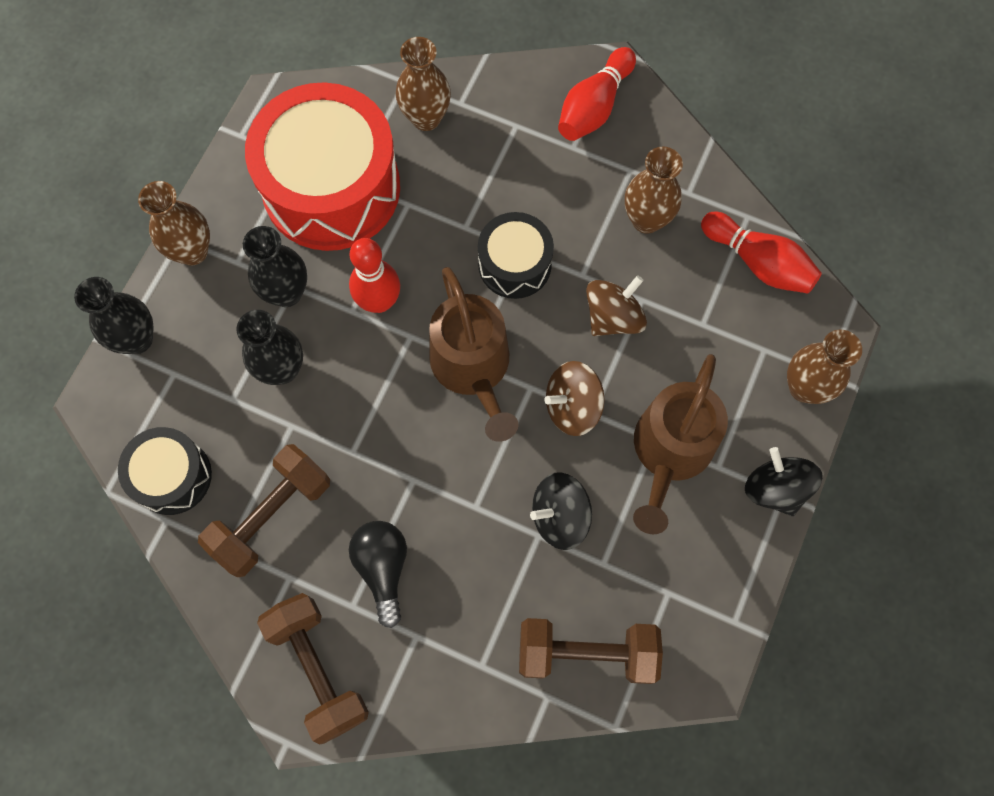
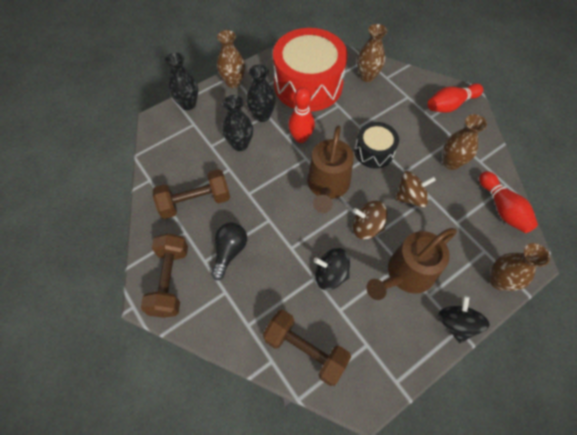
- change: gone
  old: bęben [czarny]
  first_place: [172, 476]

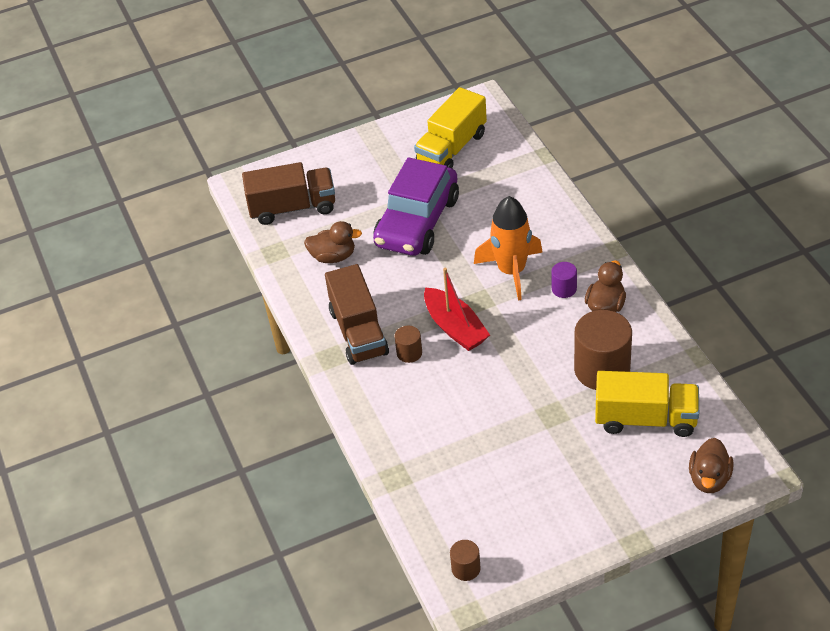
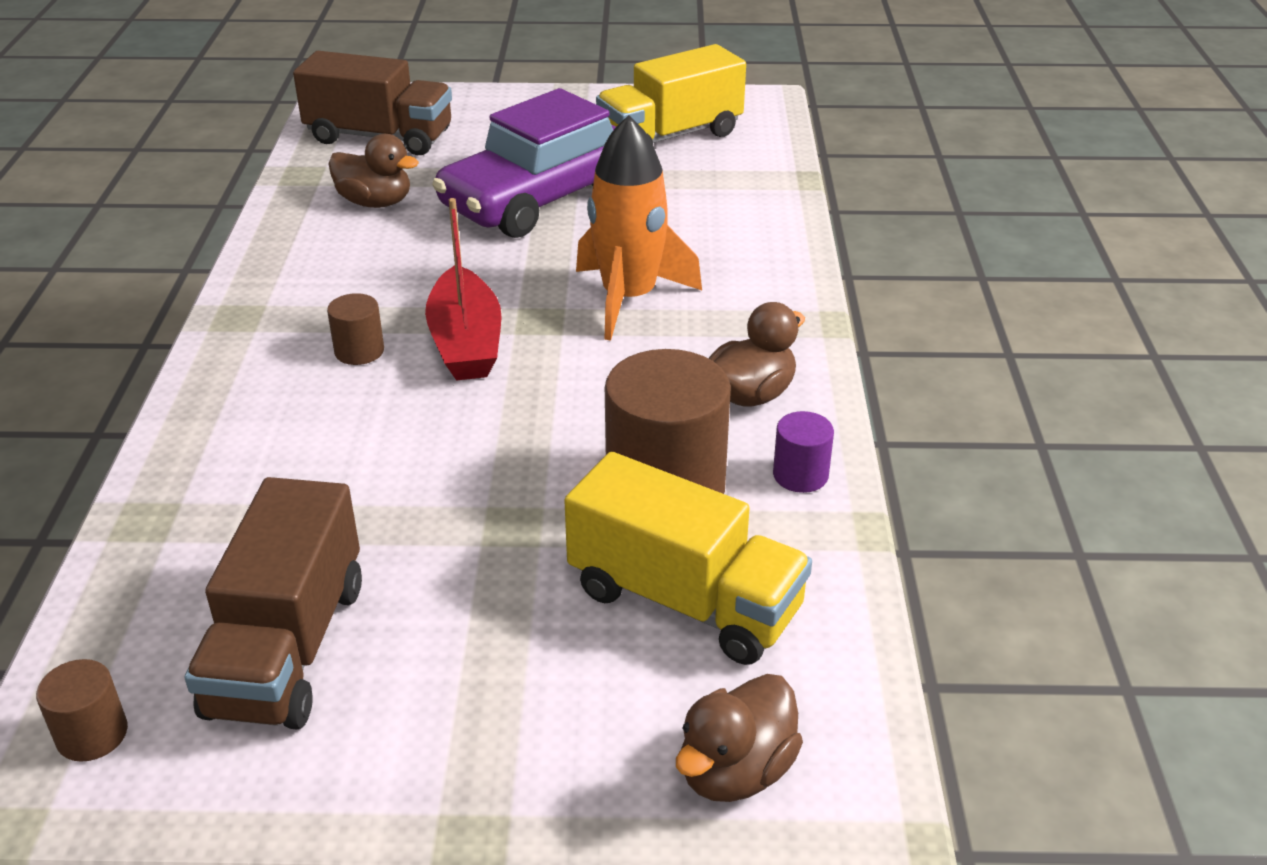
- change: shifted
  old: ciężarówka [brązowy]
  first_place: [358, 332]
  second_place: [287, 648]
- change: shifted
  old: walec [fioletowy]
  first_place: [564, 289]
  second_place: [800, 475]

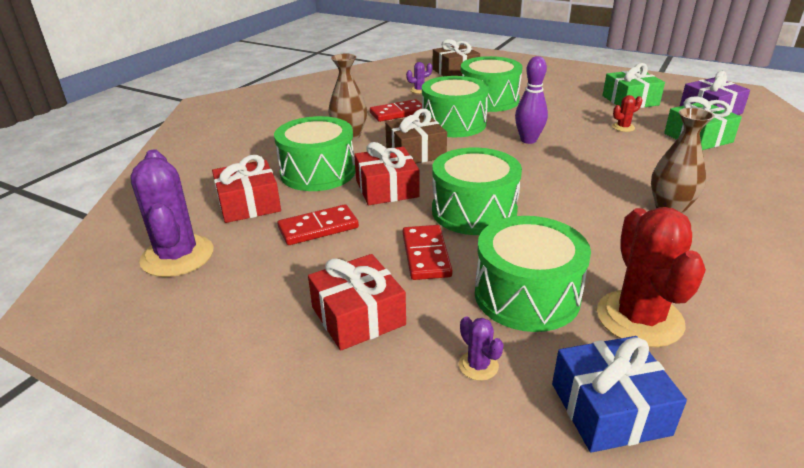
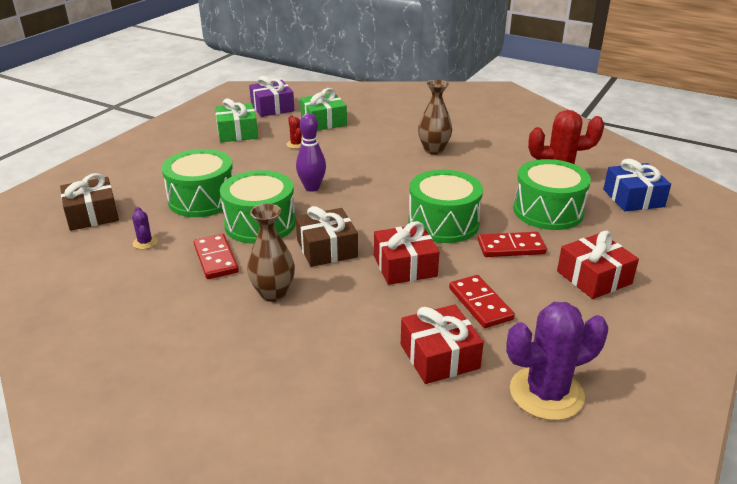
- change: gone
  old: bęben [zielony]
  first_place: [318, 172]
- change: gone
  old: kaktus [fioletowy]
  first_place: [478, 366]

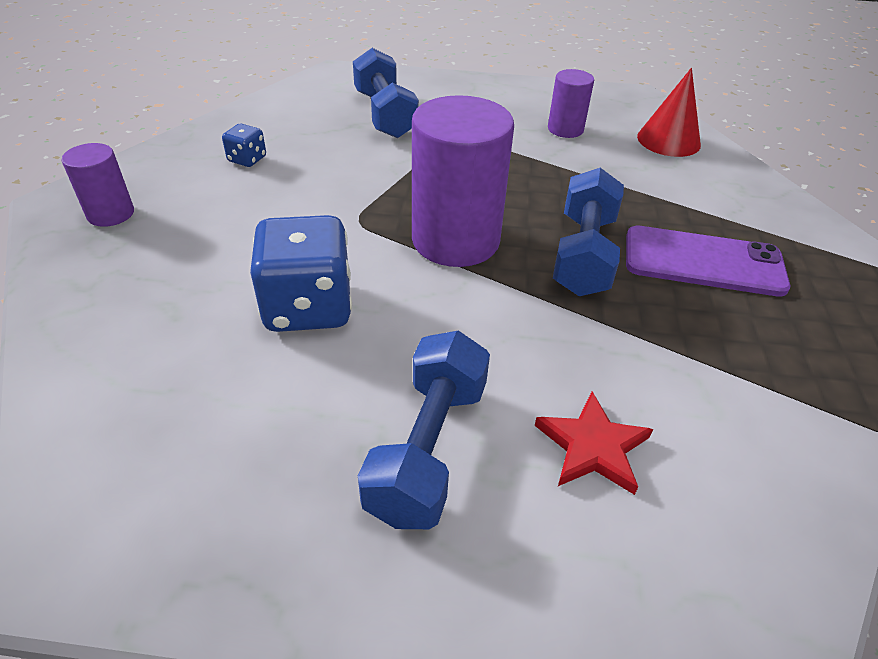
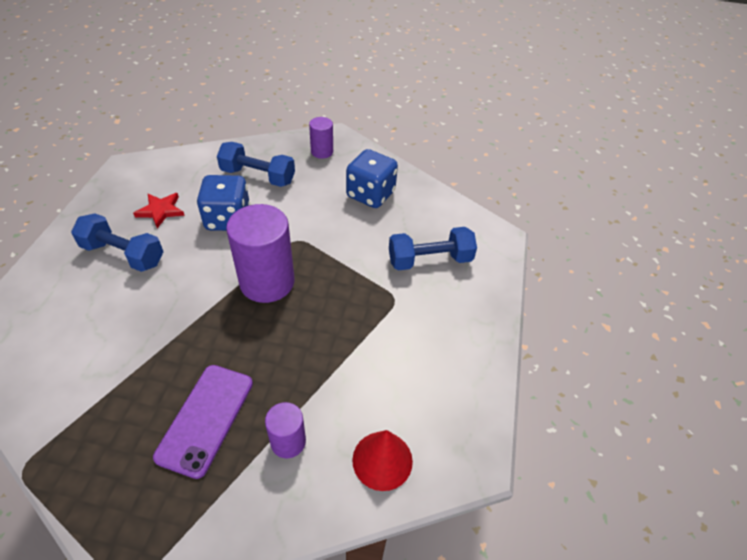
- change: scaled
  old: kostka do gry [niebieski]
  first_place: [247, 159]
  second_place: [370, 194]
  factor: 2.12
- change: shifted
  old: gwiazda [czerwony]
  first_place: [593, 447]
  second_place: [160, 211]
- change: shifted
  old: walec [fioletowy]
  first_place: [565, 129]
  second_place: [288, 441]
- change: shifted
  old: hantel [niebieski]
  first_place: [583, 254]
  second_place: [258, 176]

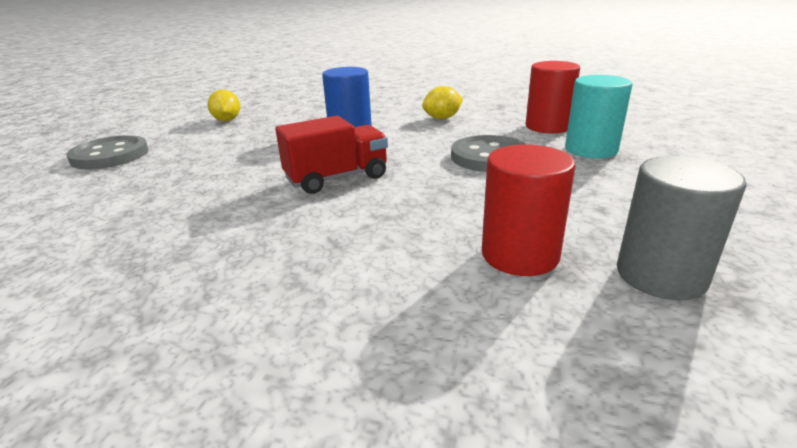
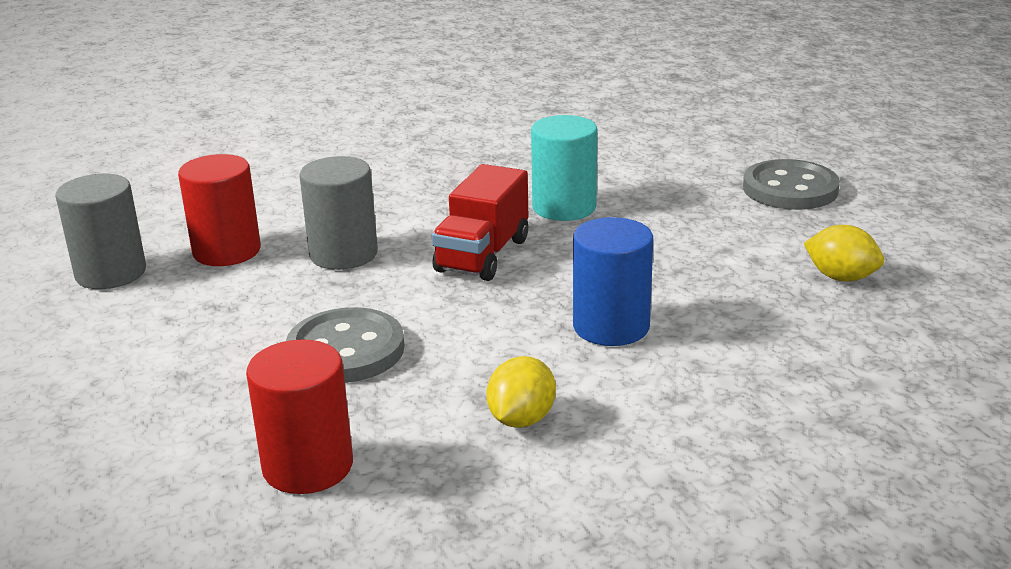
- change: shifted
  old: walec [turkusowy]
  first_place: [591, 149]
  second_place: [564, 207]
- change: new
  new: walec [szary]
  second_place: [343, 254]

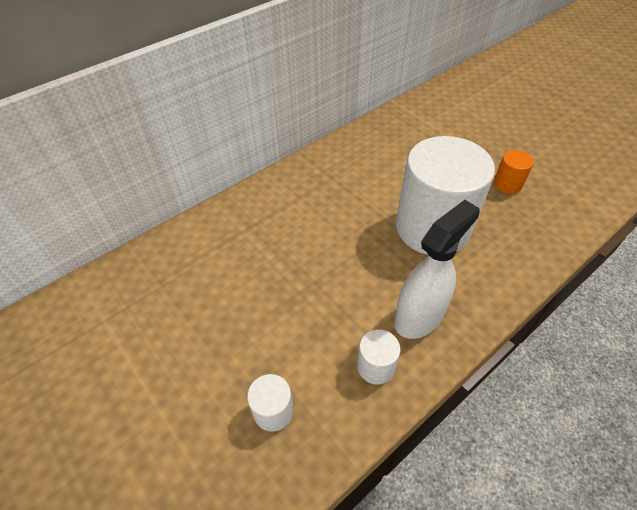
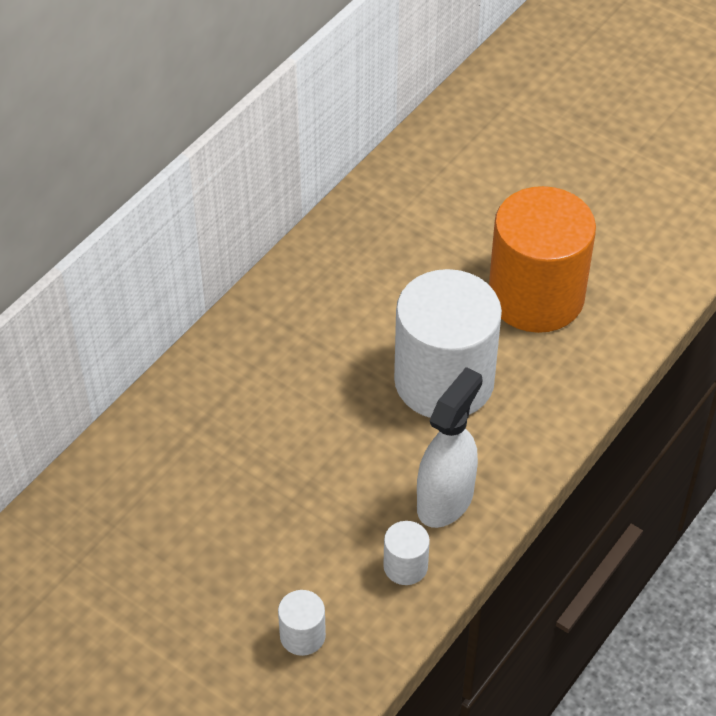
- change: scaled
  old: walec [pomarańczowy]
  first_place: [507, 184]
  second_place: [536, 296]
  factor: 2.43

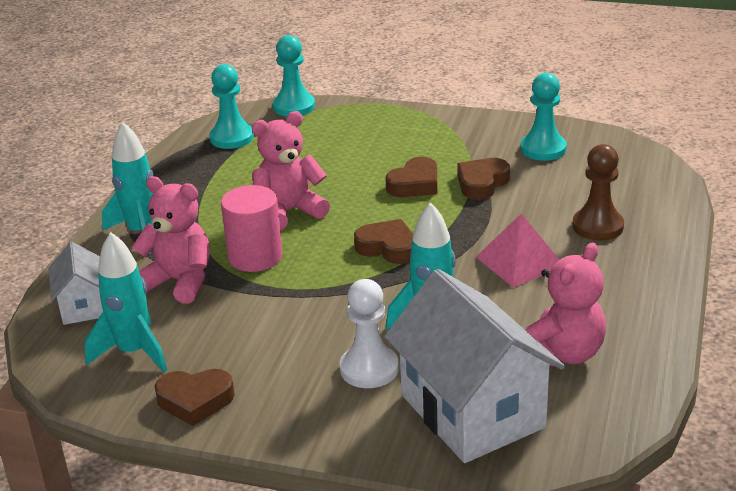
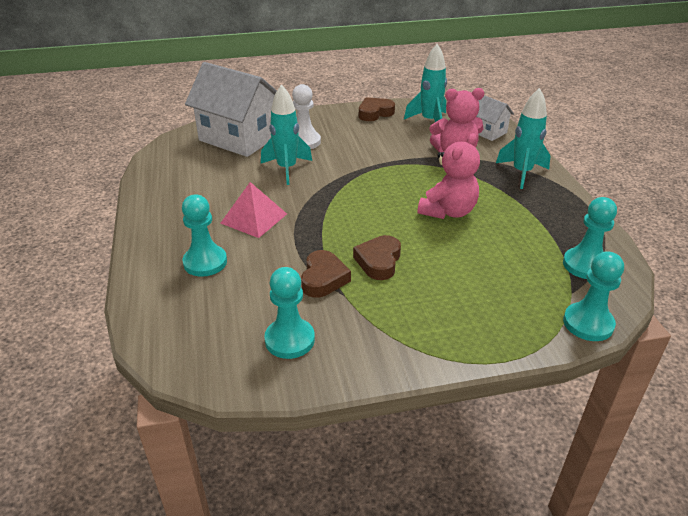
- change: gone
  old: walec [różowy]
  first_place: [255, 257]
- change: gone
  old: serce [brązowy]
  first_place: [388, 248]
- change: gone
  old: miś [różowy]
  first_place: [562, 353]
- change: repainted
  old: pionek [brązowy]
  new: pionek [turkusowy]
  first_place: [597, 226]
  second_place: [205, 262]

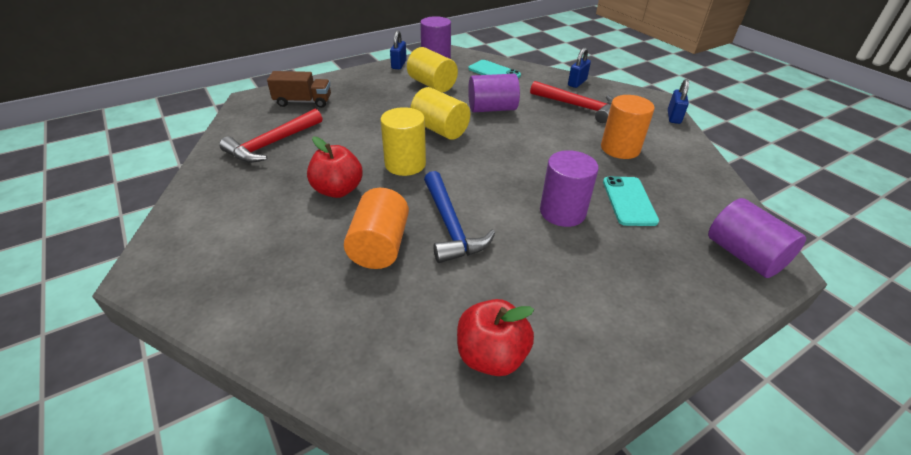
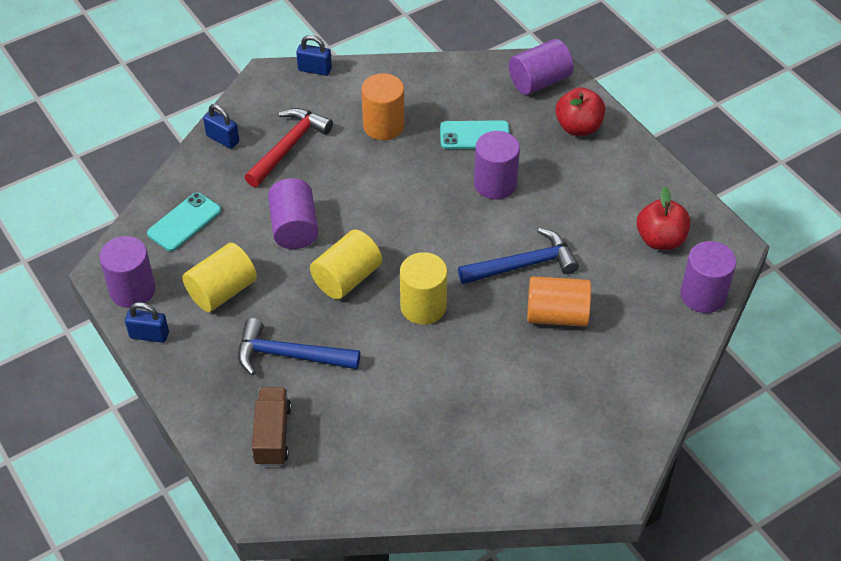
- change: gone
  old: młotek [czerwony]
  first_place: [272, 144]
- change: shifted
  old: jabłko [czerwony]
  first_place: [338, 190]
  second_place: [578, 127]
- change: new
  new: młotek [niebieski]
  second_place: [290, 355]
- change: new
  new: walec [fioletowy]
  second_place: [703, 295]

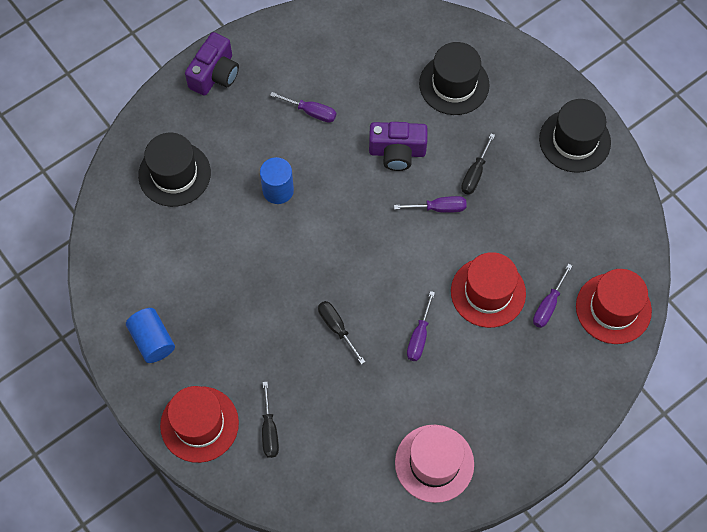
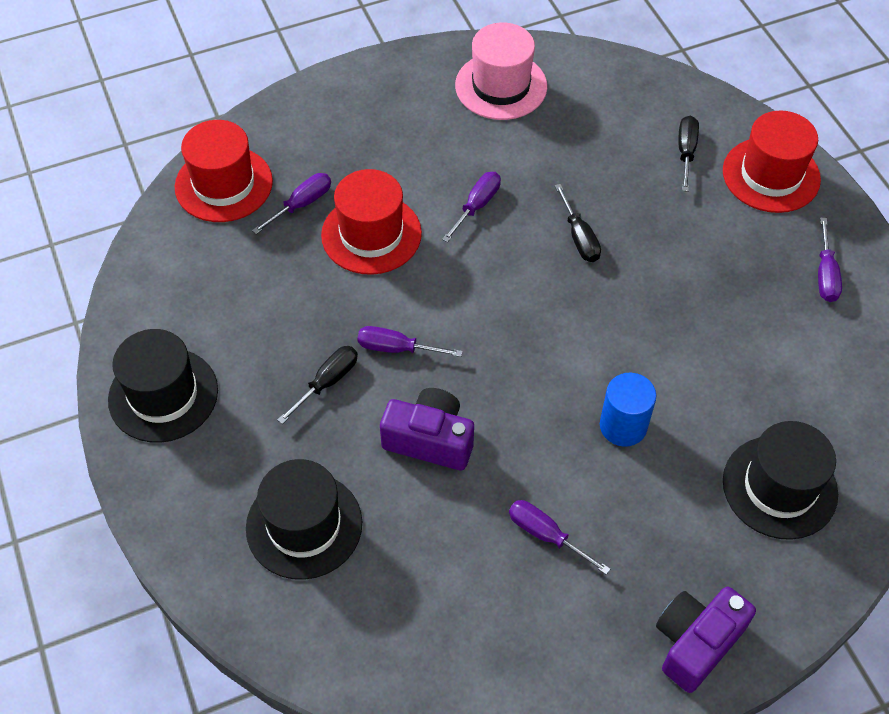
- change: swapped
  old: walec [niebieski]
  new: śrubokręt [fioletowy]
  first_place: [152, 340]
  second_place: [825, 274]

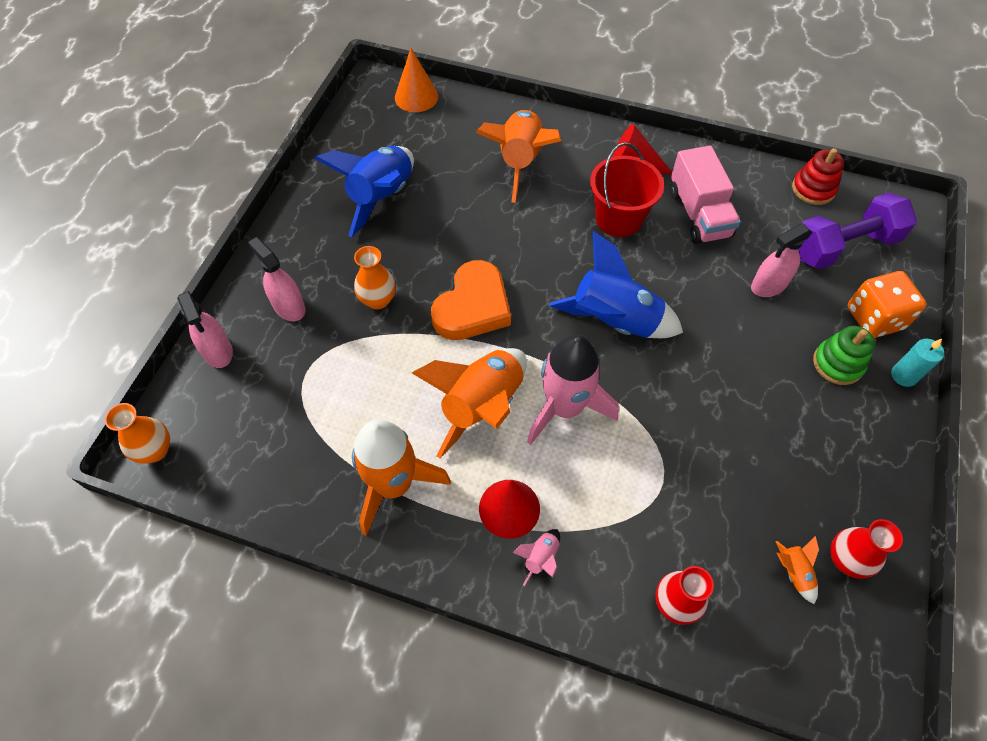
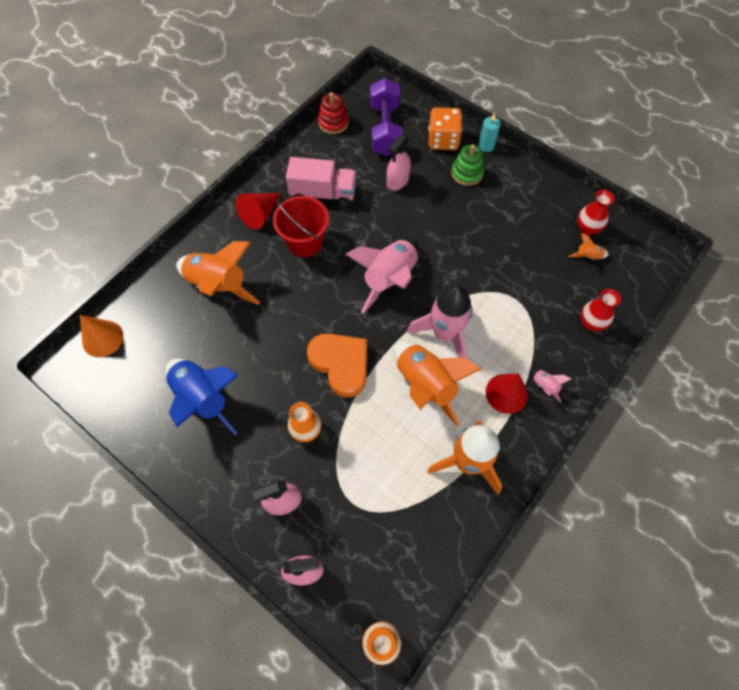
- change: repainted
  old: rakieta [niebieski]
  new: rakieta [różowy]
  first_place: [614, 321]
  second_place: [389, 279]
- change: rotated
  old: spryskiwacz [różowy]
  first_place: [769, 285]
  second_place: [397, 181]
  degrees: 45

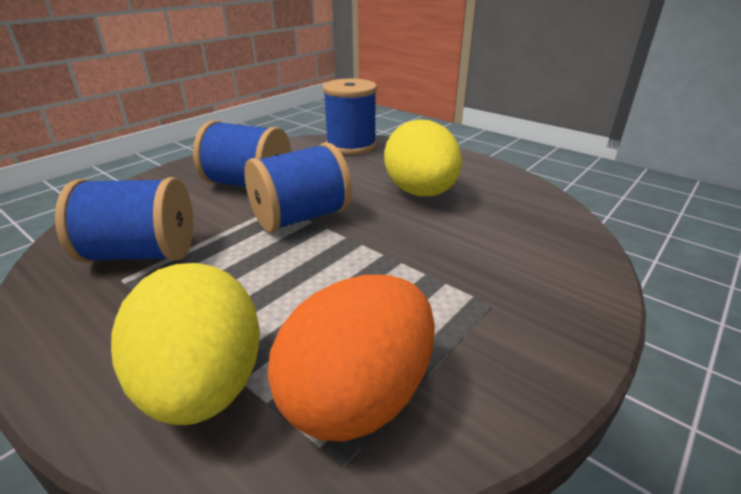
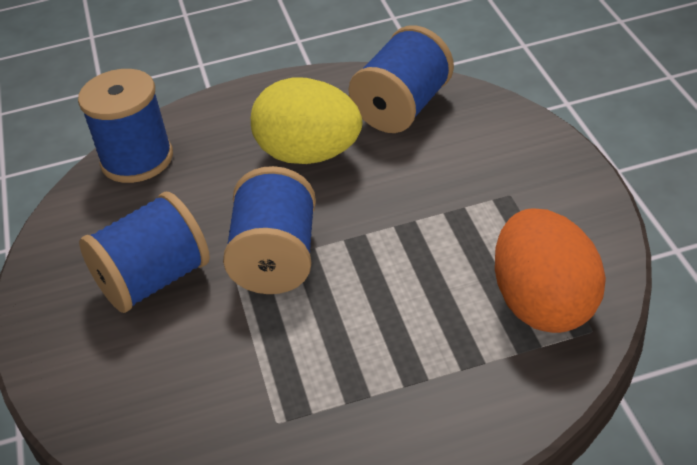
- change: shifted
  old: szpulka [niebieski]
  first_place: [141, 254]
  second_place: [404, 108]
- change: gone
  old: jajko [żółty]
  first_place: [203, 386]

